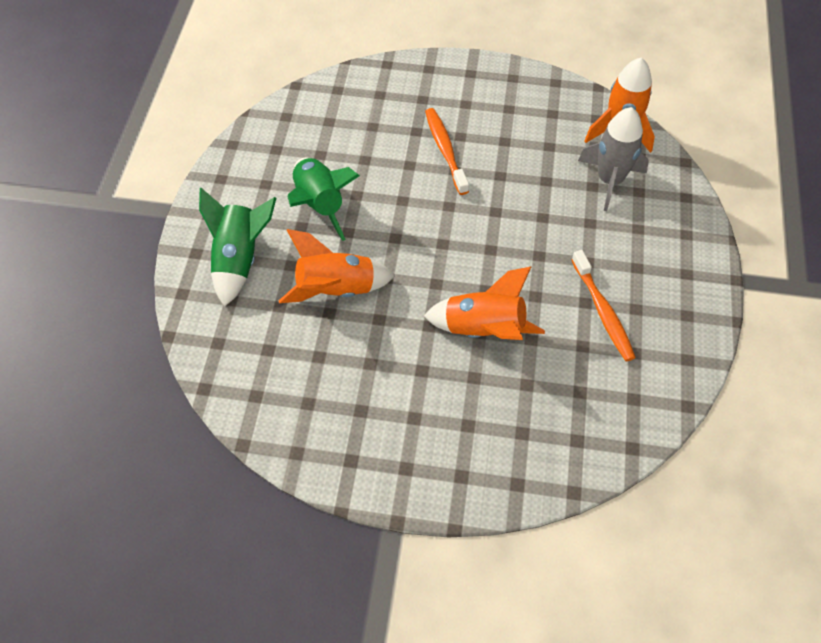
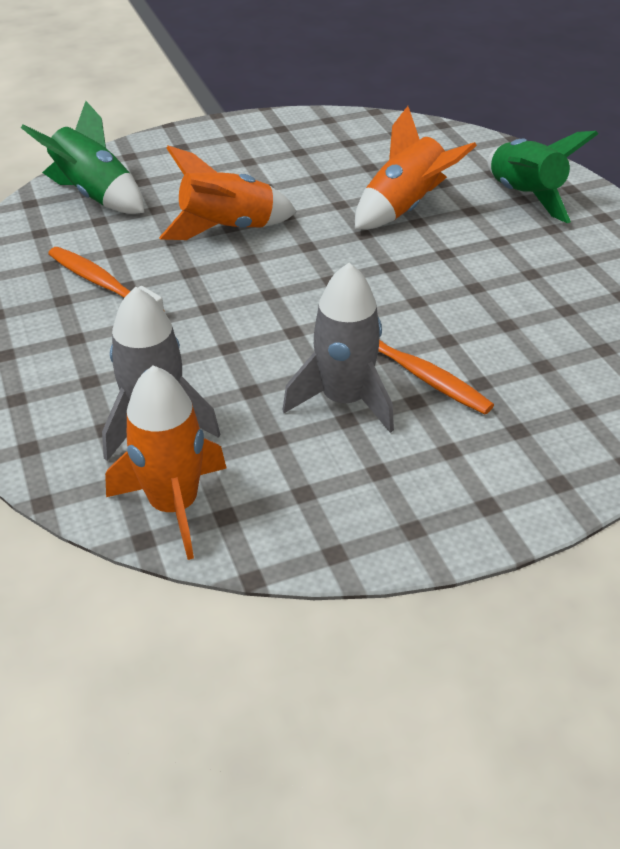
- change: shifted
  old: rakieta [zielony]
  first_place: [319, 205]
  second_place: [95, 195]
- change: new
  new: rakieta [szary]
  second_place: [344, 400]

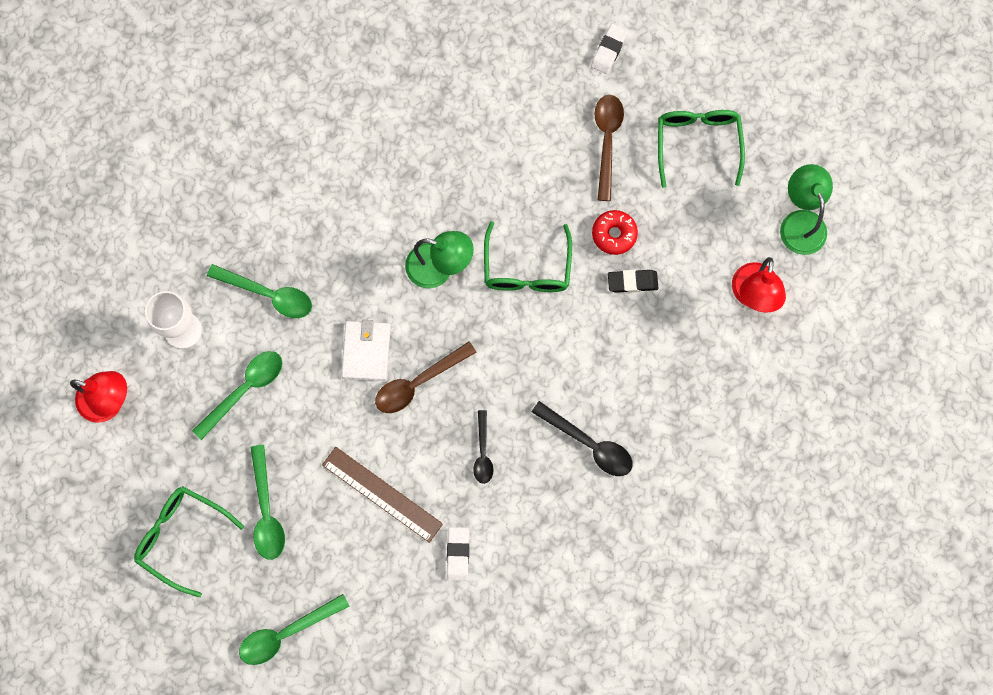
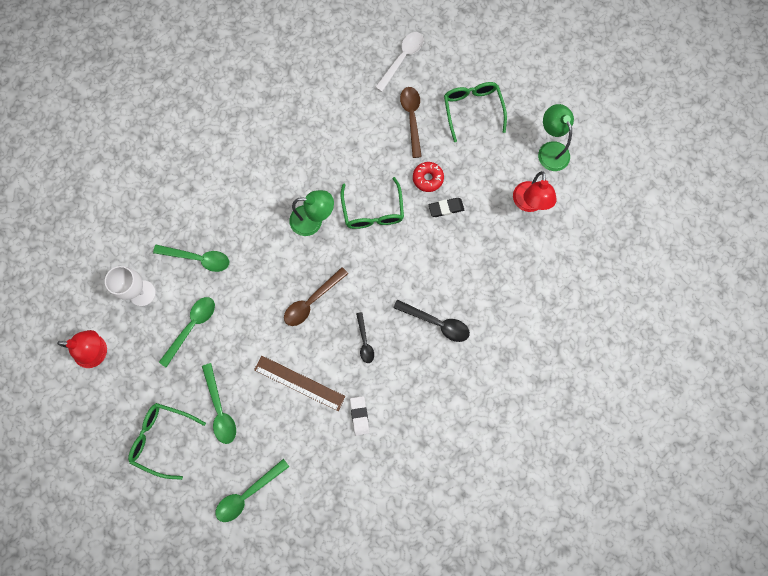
- change: gone
  old: portfel [biały]
  first_place: [366, 351]
- change: swapped
  old: gumka do mazania [biały]
  new: łyżka [biały]
  first_place: [609, 50]
  second_place: [402, 59]

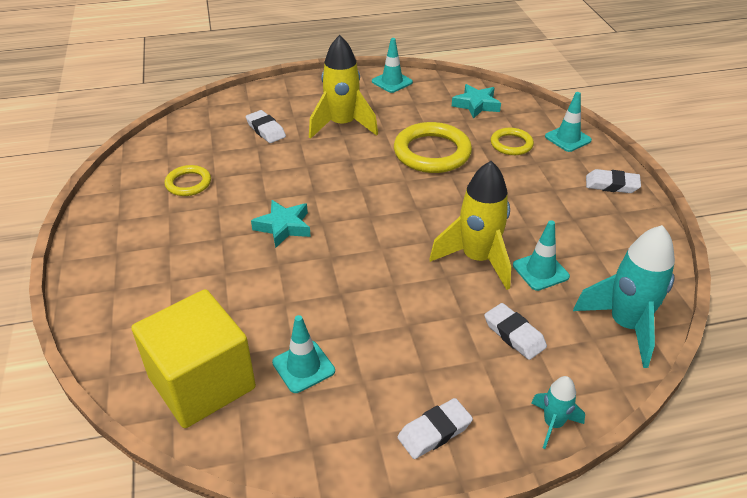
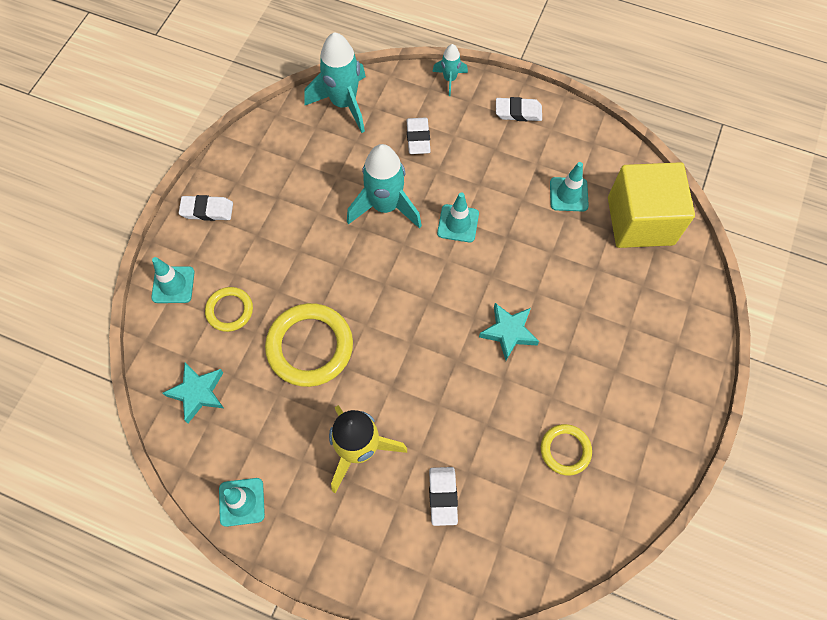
- change: repainted
  old: rakieta [żółty]
  new: rakieta [turkusowy]
  first_place: [477, 259]
  second_place: [385, 206]
- change: shifted
  old: pachołek [turkusowy]
  first_place: [540, 271]
  second_place: [458, 223]
- change: rotated
  old: gumka do mazania [biały]
  first_place: [611, 185]
  second_place: [207, 210]
  degrees: -45

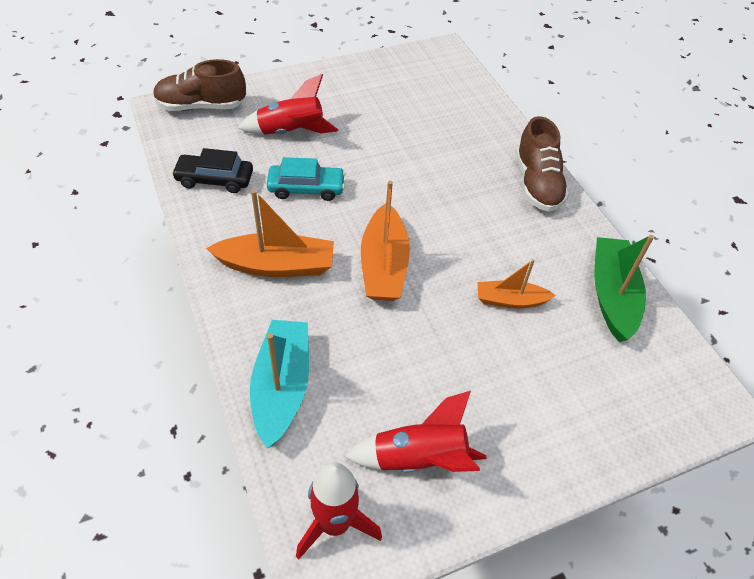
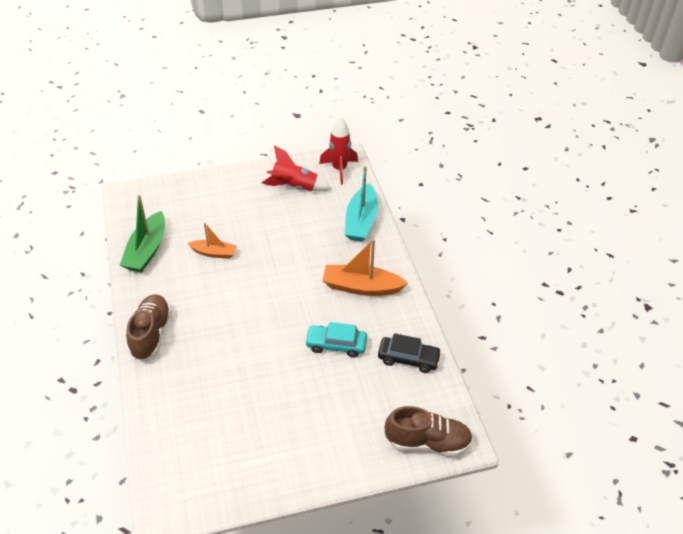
- change: gone
  old: rakieta [czerwony]
  first_place: [290, 132]
- change: gone
  old: łódka [pomarańczowy]
  first_place: [384, 265]

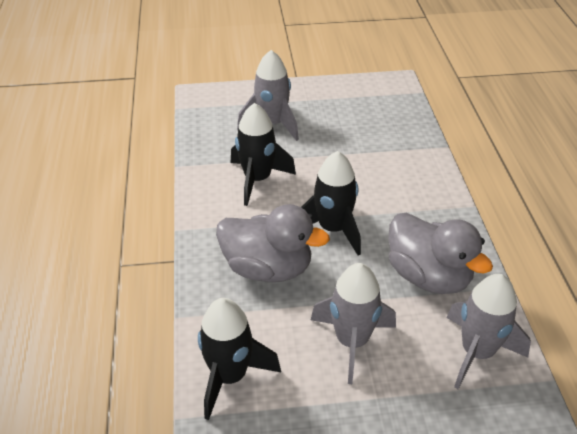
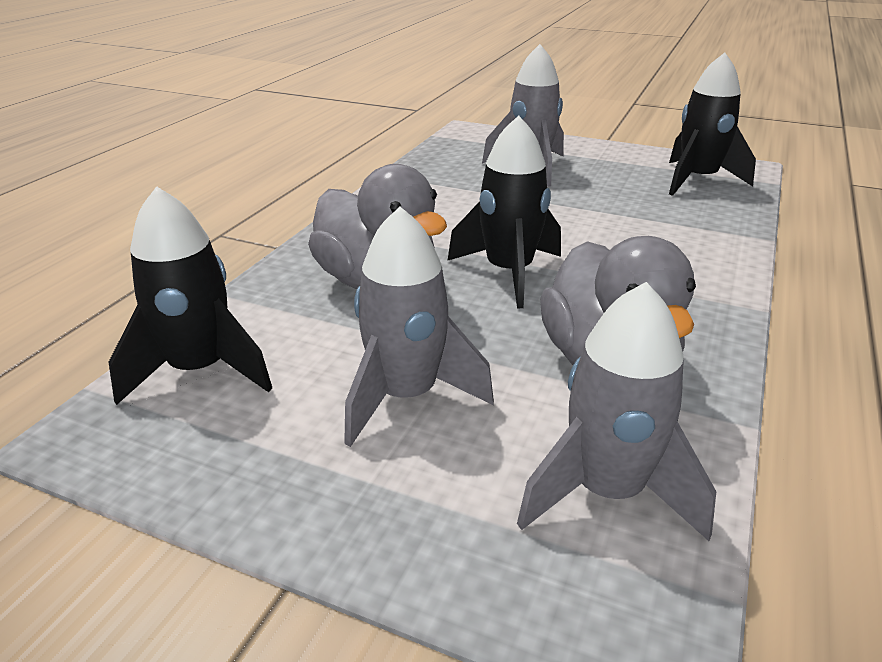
- change: shifted
  old: rakieta [czarny]
  first_place: [257, 180]
  second_place: [697, 180]

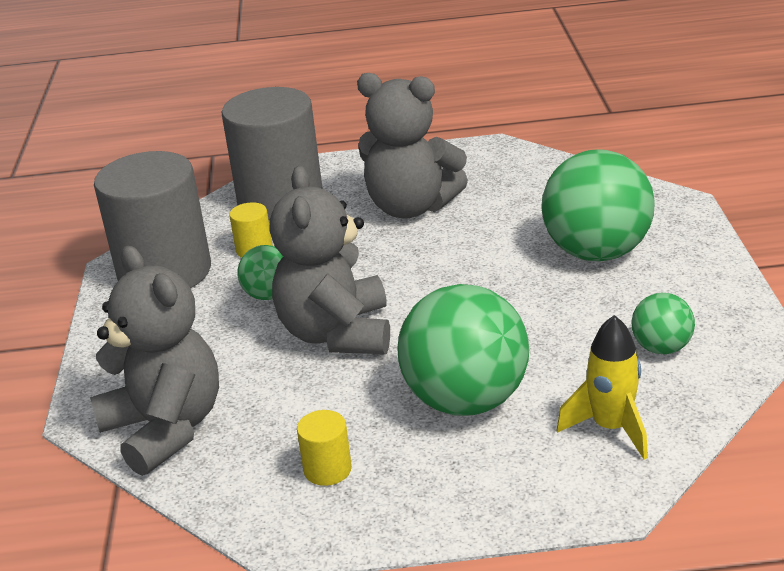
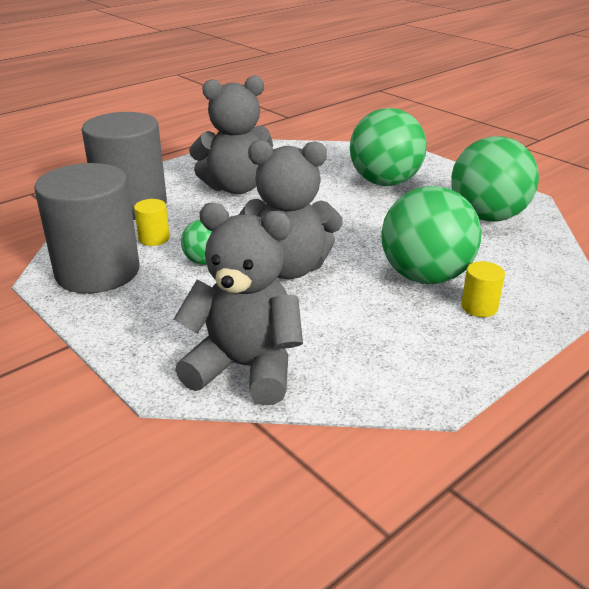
- change: rotated
  old: miś [szary]
  first_place: [337, 334]
  second_place: [289, 268]
  degrees: -45
- change: shifted
  old: walec [żółty]
  first_place: [327, 469]
  second_place: [479, 307]
- change: gone
  old: rakieta [żółty]
  first_place: [611, 428]
- change: scaled
  old: piłka [zielony]
  first_place: [661, 348]
  second_place: [487, 217]
  factor: 2.02

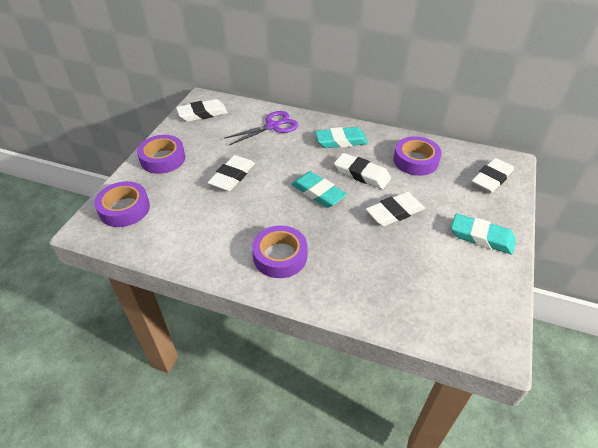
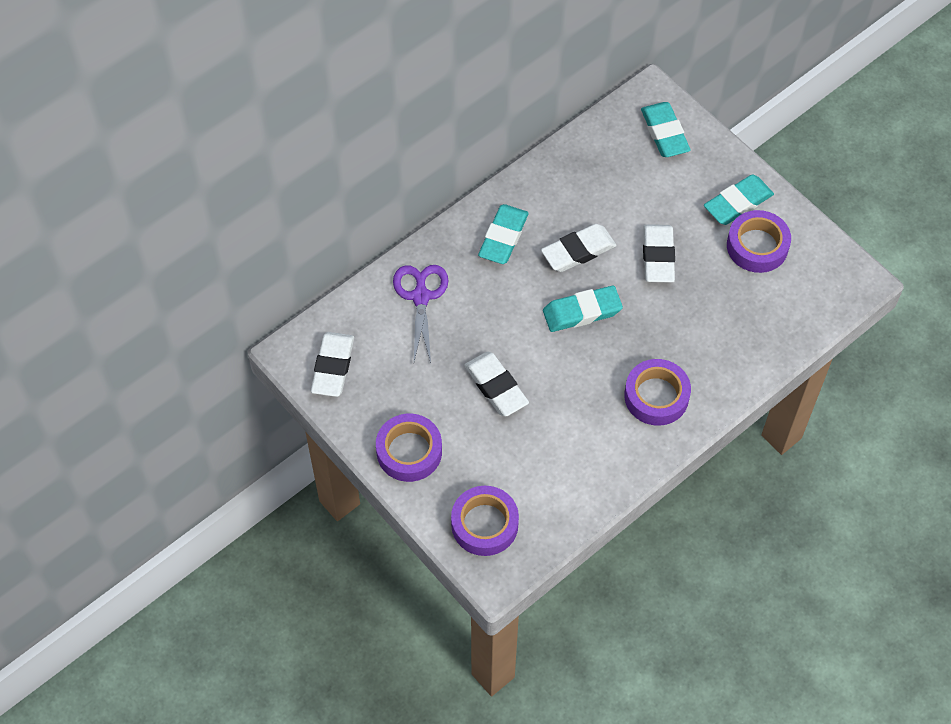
- change: shifted
  old: taśma klejąca [fioletowy]
  first_place: [415, 161]
  second_place: [757, 246]
- change: repainted
  old: gumka do mazania [biały]
  new: gumka do mazania [turkusowy]
  first_place: [491, 179]
  second_place: [664, 133]

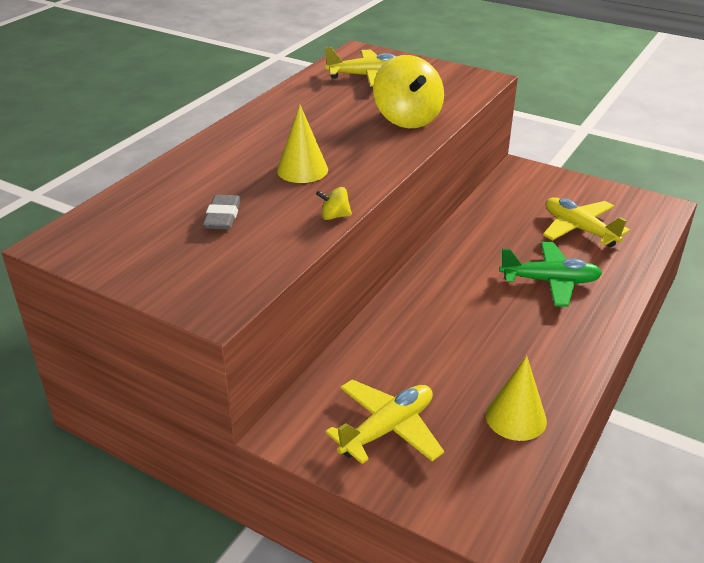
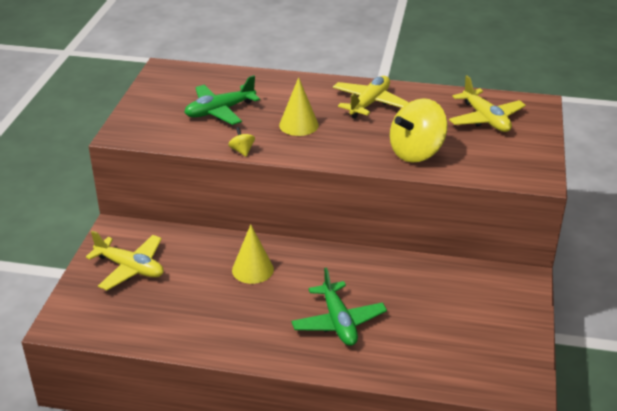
- change: swapped
  old: gumka do mazania [szary]
  new: samolot [zielony]
  first_place: [223, 216]
  second_place: [220, 111]
- change: shifted
  old: stożek [żółty]
  first_place: [516, 418]
  second_place: [252, 269]
- change: shifted
  old: samolot [żółty]
  first_place: [579, 229]
  second_place: [369, 103]

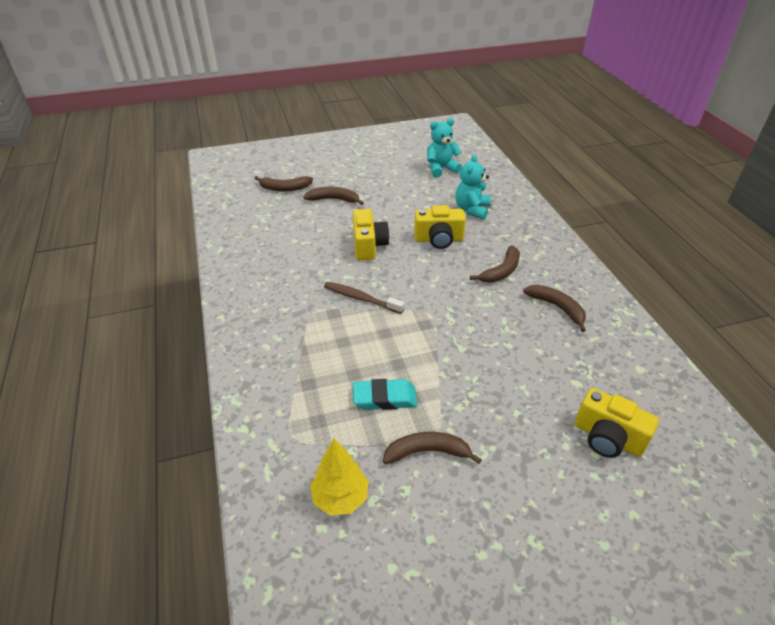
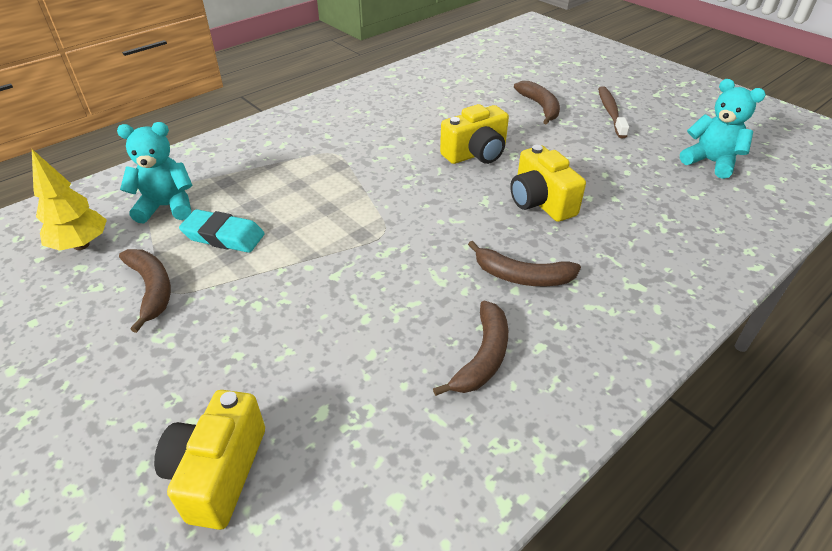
- change: gone
  old: banan [brązowy]
  first_place: [284, 188]
- change: shifted
  old: szczoteczka do zębów [brązowy]
  first_place: [361, 298]
  second_place: [610, 112]
- change: rotated
  old: gumka do mazania [turkusowy]
  first_place: [384, 398]
  second_place: [224, 236]
  degrees: -45
- change: shifted
  old: miś [turkusowy]
  first_place: [472, 209]
  second_place: [167, 207]

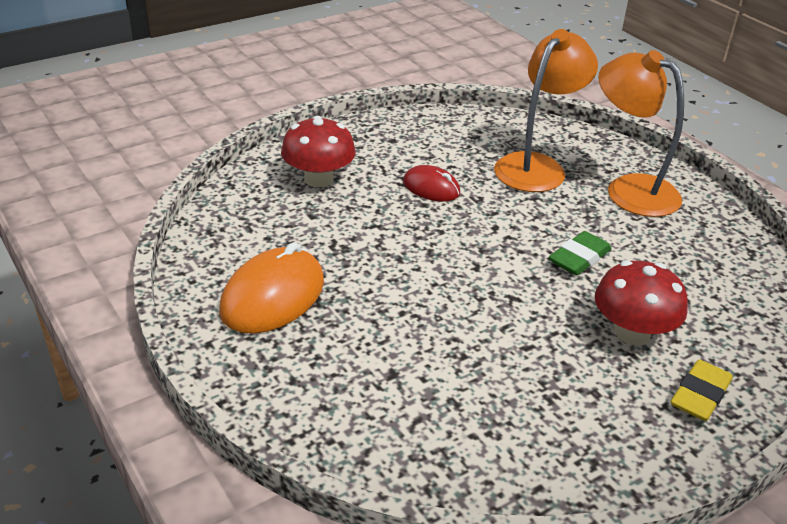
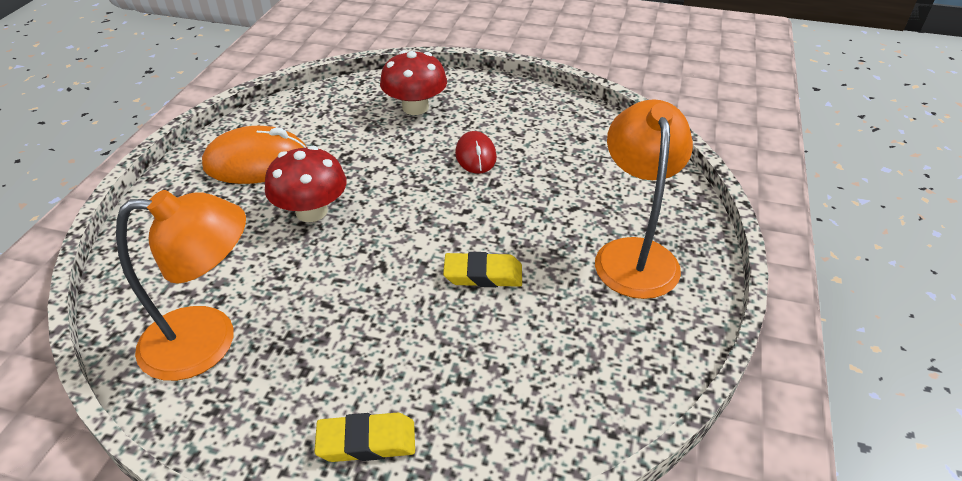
- change: shifted
  old: lampka [pomarańczowy]
  first_place: [537, 166]
  second_place: [208, 341]
- change: repainted
  old: gumka do mazania [zielony]
  new: gumka do mazania [żółty]
  first_place: [579, 258]
  second_place: [483, 274]
- change: shifted
  old: grzyb [czerwony]
  first_place: [632, 332]
  second_place: [311, 211]

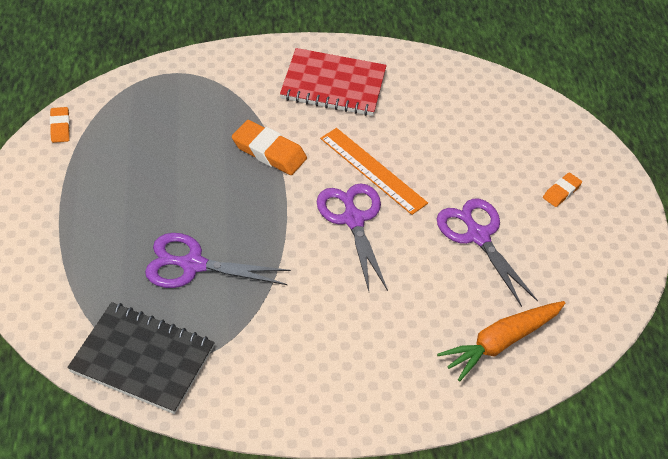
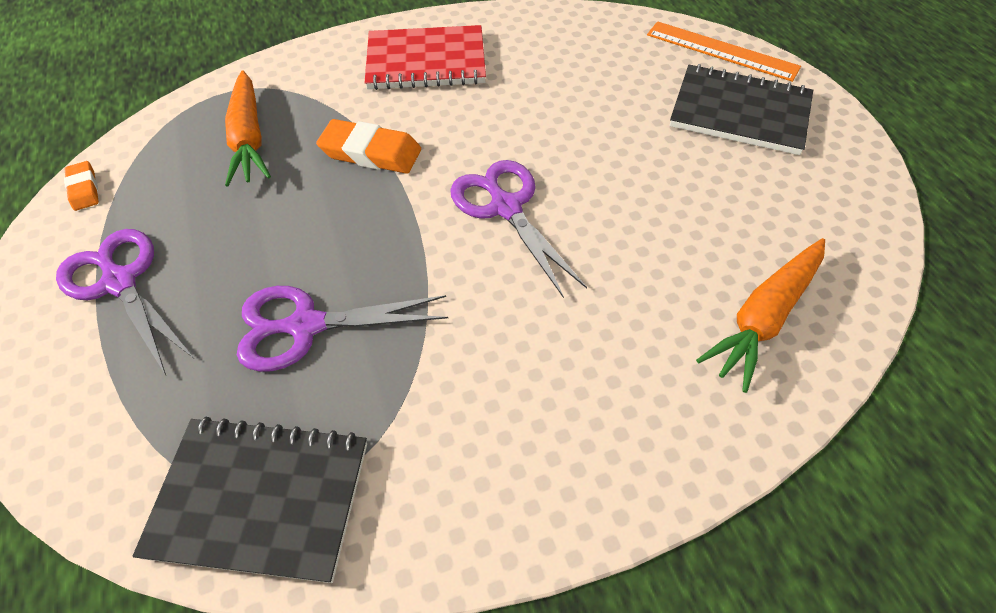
- change: shifted
  old: linijka [pomarańczowy]
  first_place: [372, 170]
  second_place: [721, 51]
- change: shifted
  old: nożyczki [fioletowy]
  first_place: [478, 236]
  second_place: [120, 282]
- change: swapped
  old: gumka do mazania [pomarańczowy]
  new: zeszyt [czarny]
  first_place: [561, 192]
  second_place: [739, 113]
- change: new
  new: marchewka [pomarańczowy]
  second_place: [249, 138]

